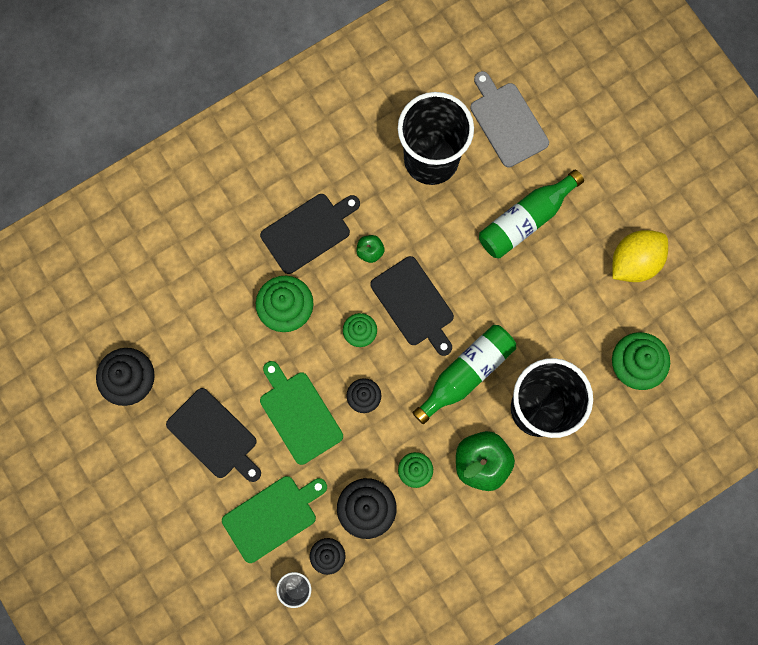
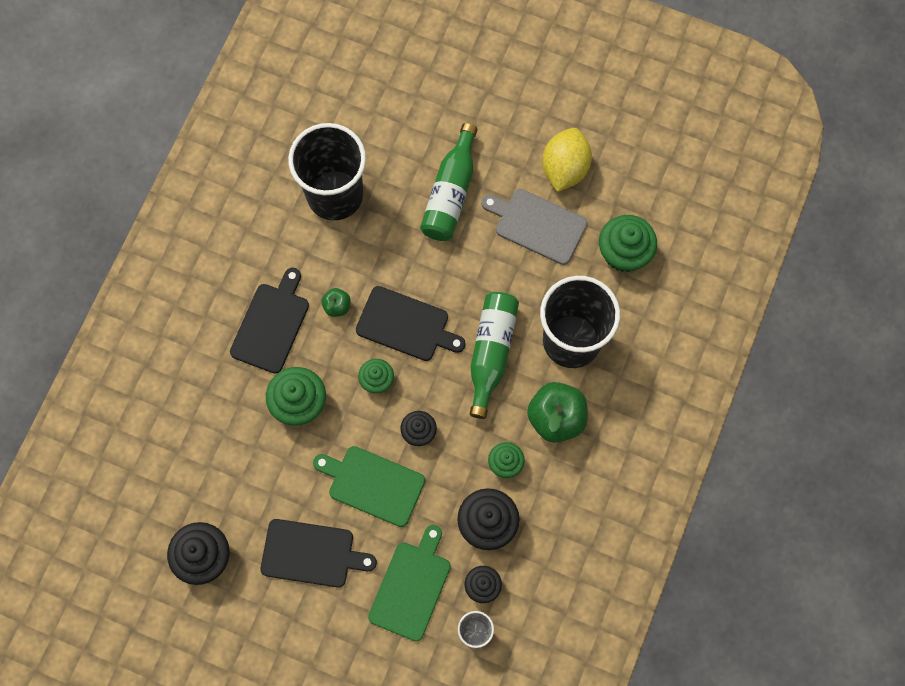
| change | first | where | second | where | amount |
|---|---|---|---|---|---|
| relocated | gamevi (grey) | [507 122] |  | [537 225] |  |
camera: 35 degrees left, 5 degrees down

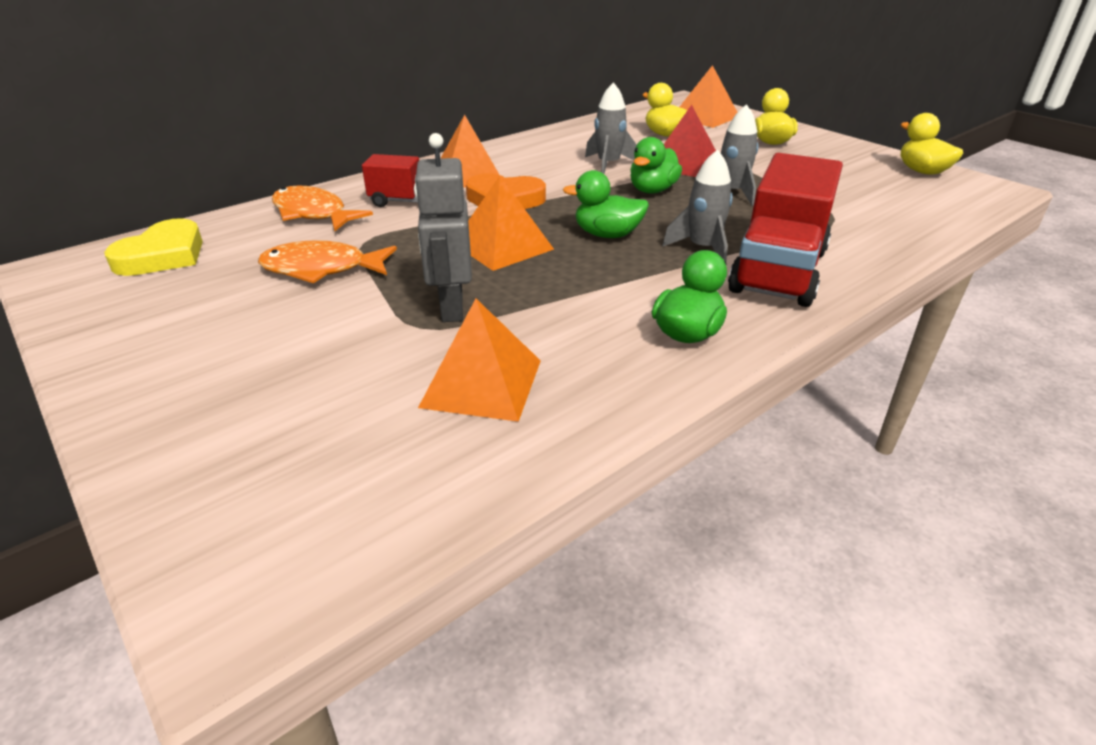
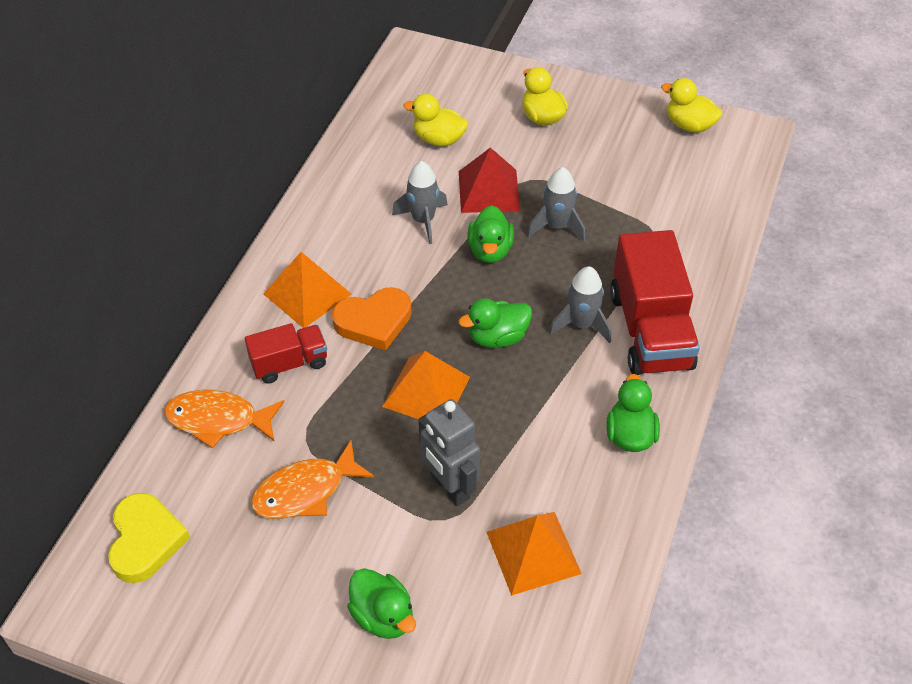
| change | first | where | second | where | amount |
|---|---|---|---|---|---|
| missing | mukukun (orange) | [705 117] |  |  |  |
| appeared |  |  | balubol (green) | [383 616] |  |
camera: 30 degrees left, 15 degrees up

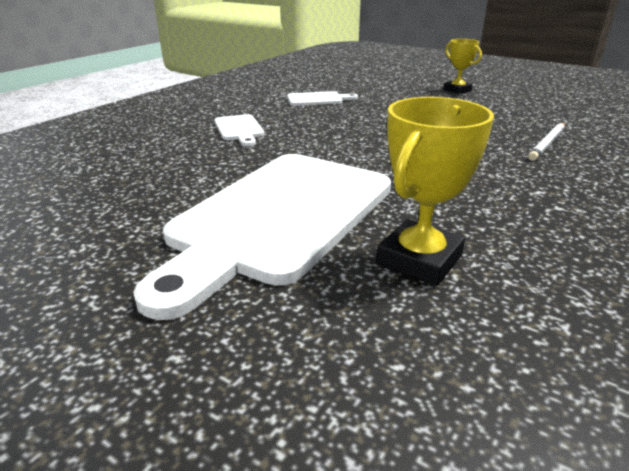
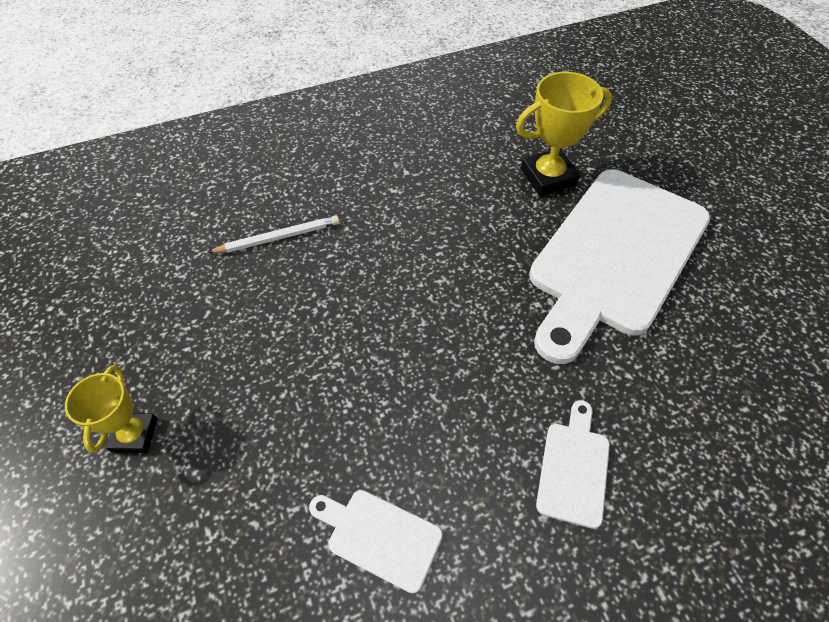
| change | first | where | second | where | amount |
|---|---|---|---|---|---|
| spun | gamevi (white) | [278 217] |  | [614 255] | 150 degrees clockwise |
camera: 145 degrees left, 25 degrees up

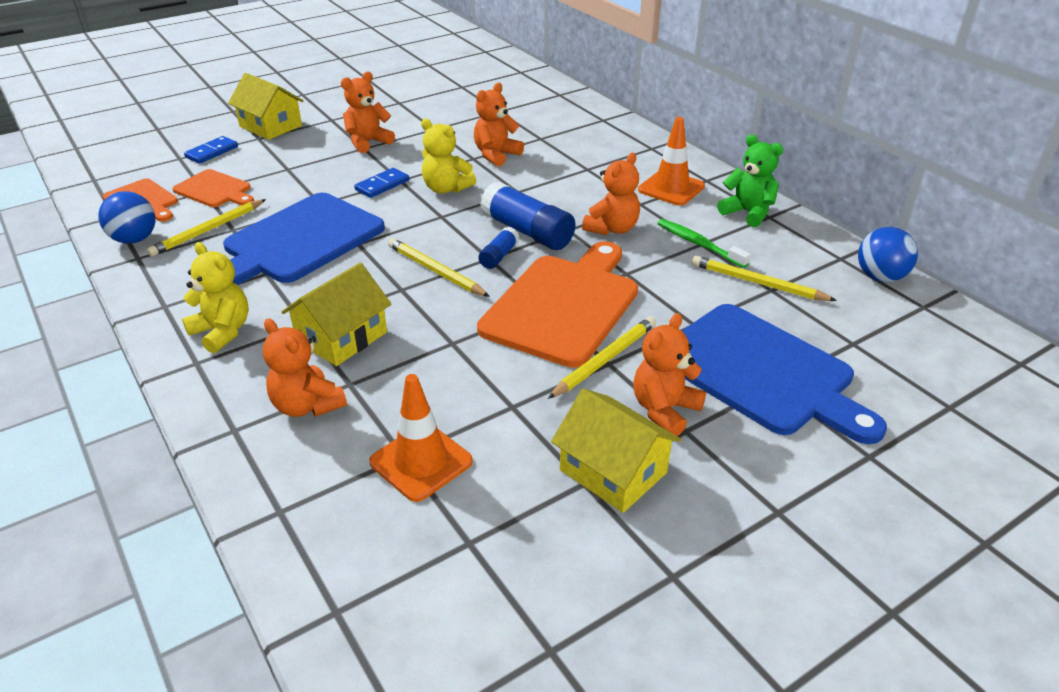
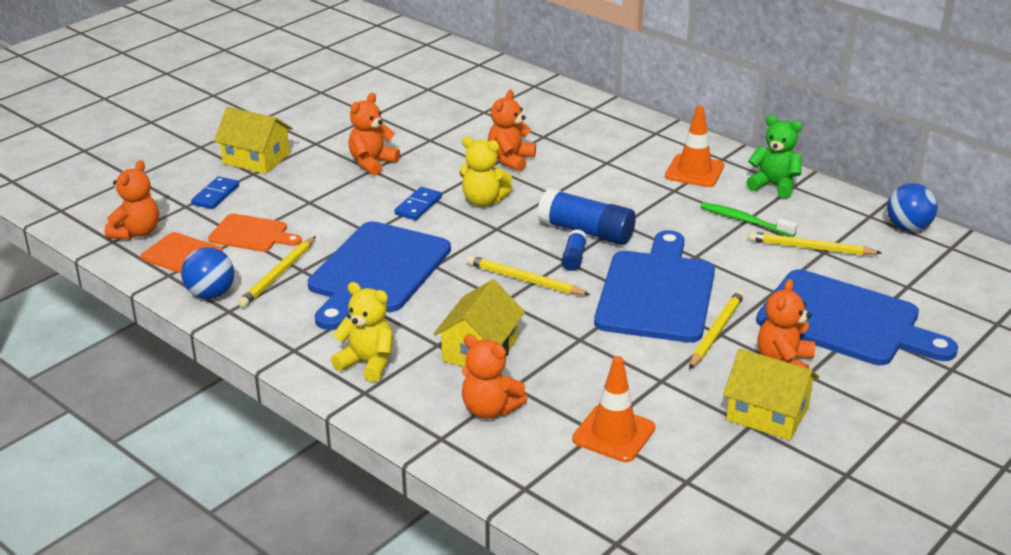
| change | first | where | second | where | amount |
|---|---|---|---|---|---|
| colour | gamevi (orange) | [564 305] | gamevi (blue) | [657 292] |  |
| relocated | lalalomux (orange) | [612 228] |  | [136 232] |  |
camera: 15 degrees left, 5 degrees down

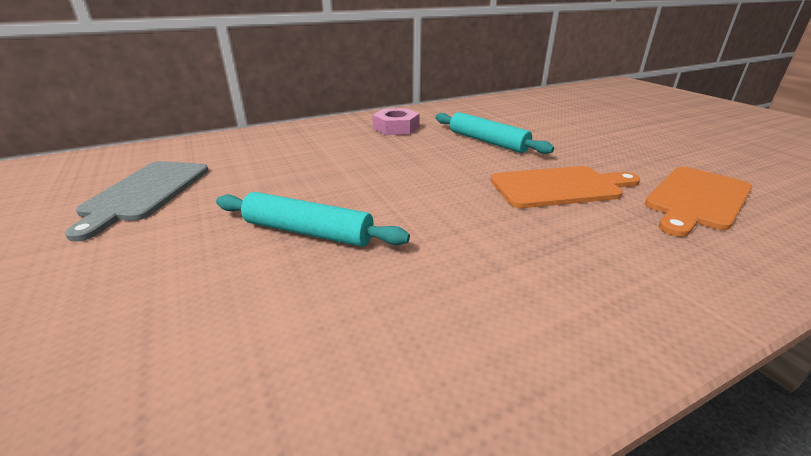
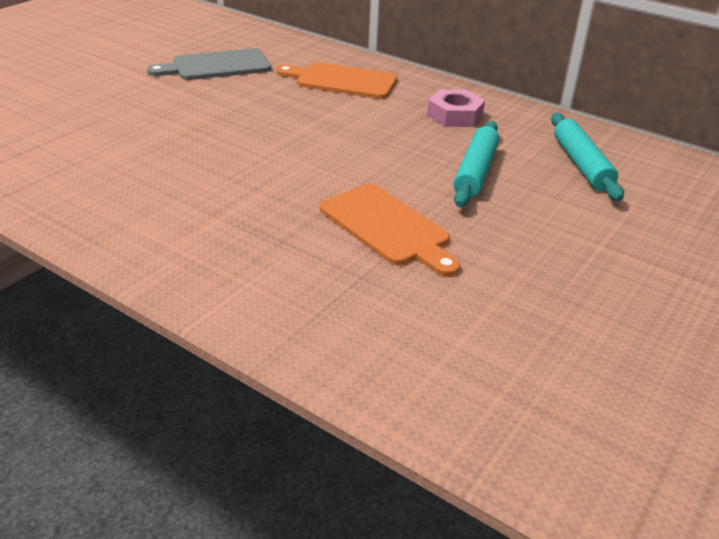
| change | first | where | second | where | amount |
|---|---|---|---|---|---|
| relocated | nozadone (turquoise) | [308 232] |  | [581 164] |  |
| relocated | gamevi (orange) | [697 199] |  | [342 81] |  |
camera: 60 degrees right, 5 degrees up

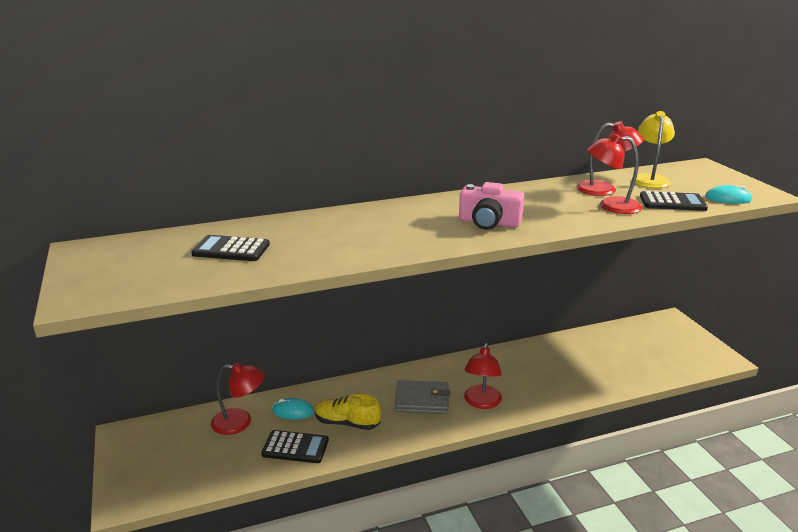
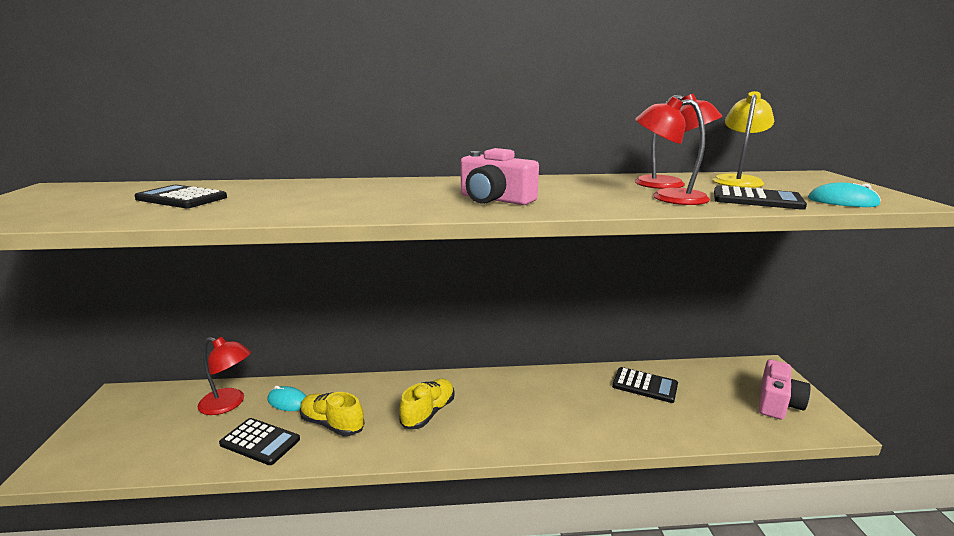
| change | first | where | second | where | amount |
|---|---|---|---|---|---|
| exchanged | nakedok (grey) | [422 400] | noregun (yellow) | [428 413] |  |
| missing | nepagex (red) | [481 402] |  |  |  |
| appeared |  |  | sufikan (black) | [644 385] |  |
| appeared |  |  | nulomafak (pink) | [777 403] |  |
camera: 15 degrees right, 5 degrees down

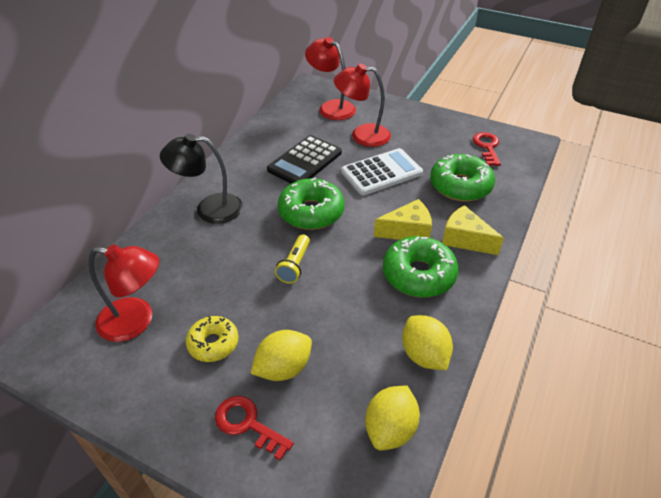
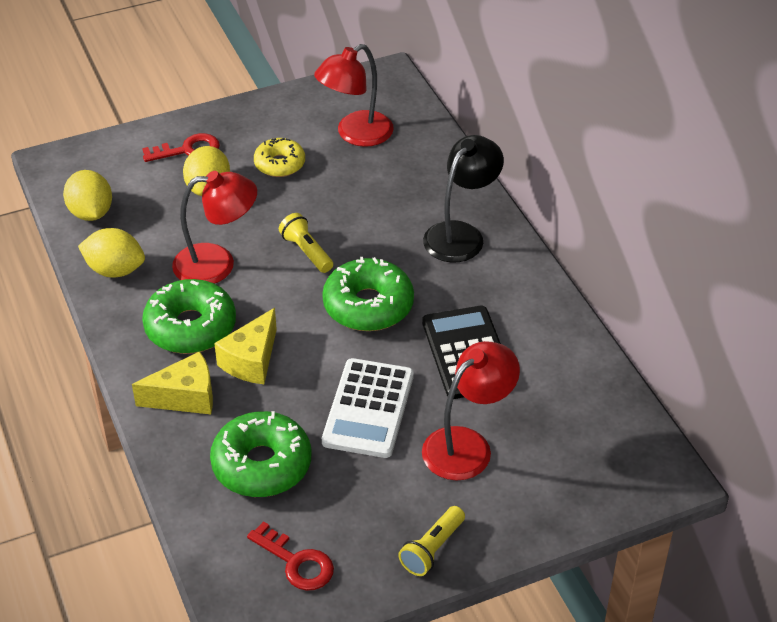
| change | first | where | second | where | amount |
|---|---|---|---|---|---|
| relocated | nepagex (red) | [331 107] |  | [217 264] |  |
| appeared |  |  | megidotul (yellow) | [432 549] |  |
camera: 130 degrees right, 0 degrees up

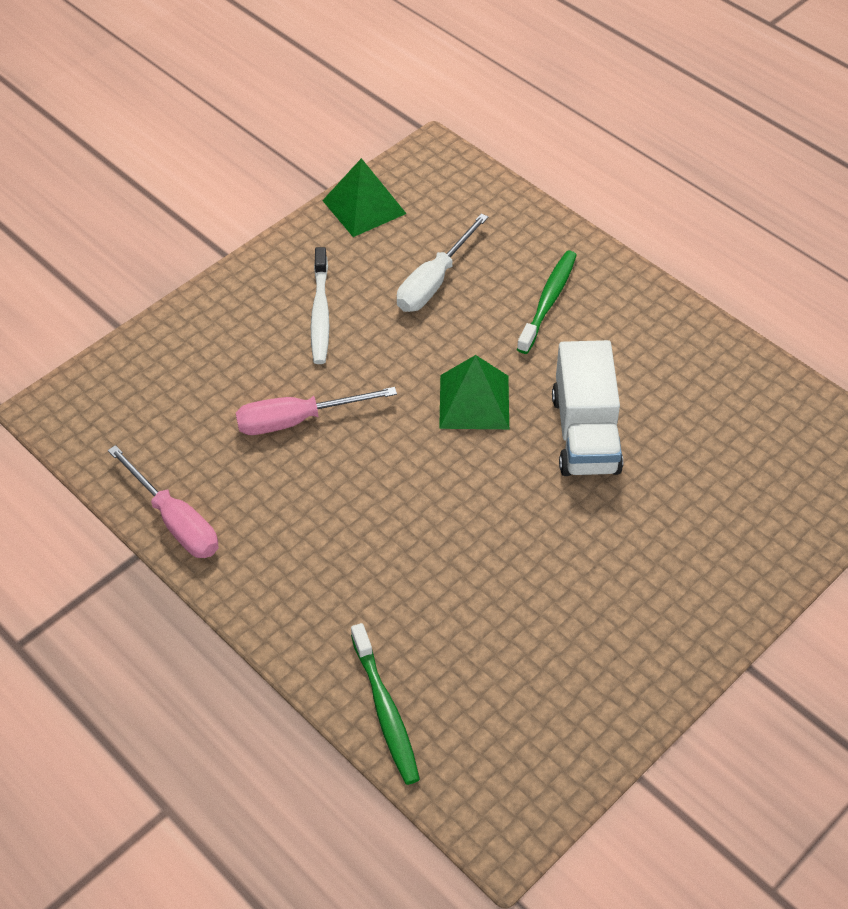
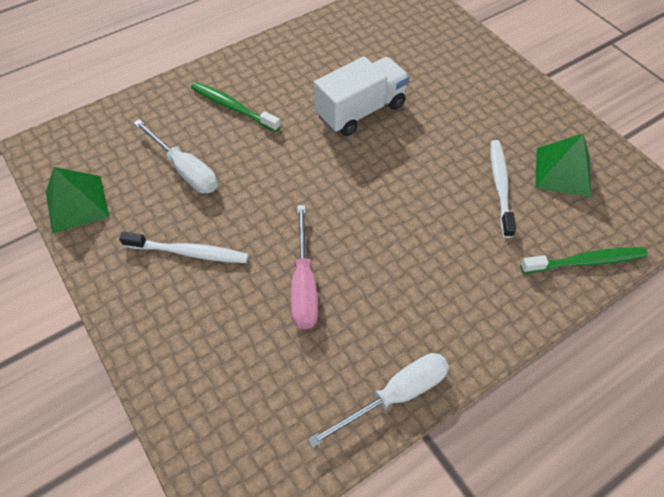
| change | first | where | second | where | amount |
|---|---|---|---|---|---|
| colour | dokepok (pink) | [175 521] | dokepok (white) | [395 395] |  |
| relocated | mukukun (green) | [474 401] |  | [562 171] |  |
| spun | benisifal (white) | [585 434] |  | [361 111] | 45 degrees counterclockwise |
| appeared |  |  | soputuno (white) | [500 186] |  |
camera: 80 degrees left, 5 degrees up

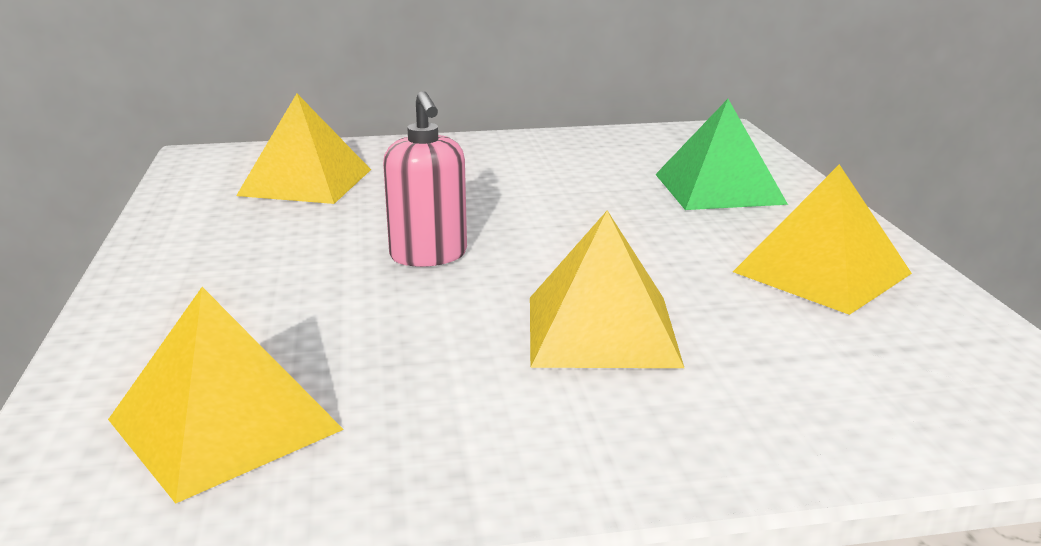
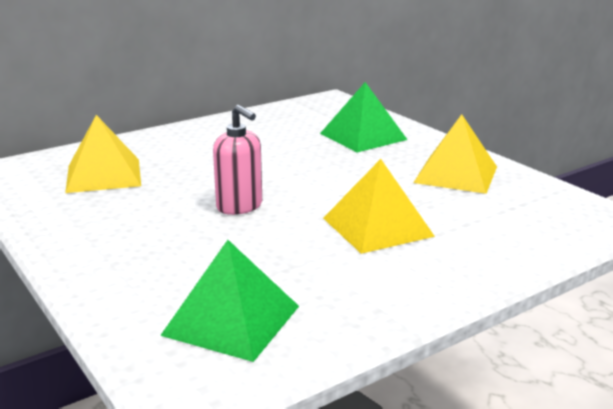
| change | first | where | second | where | amount |
|---|---|---|---|---|---|
| colour | mukukun (yellow) | [224 424] | mukukun (green) | [232 320] |  |
camera: 25 degrees left, 0 degrees up

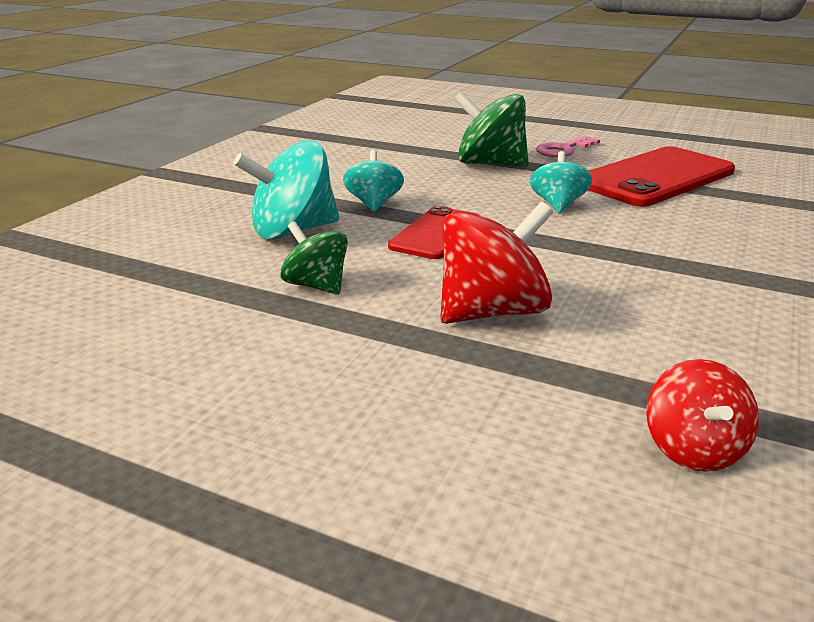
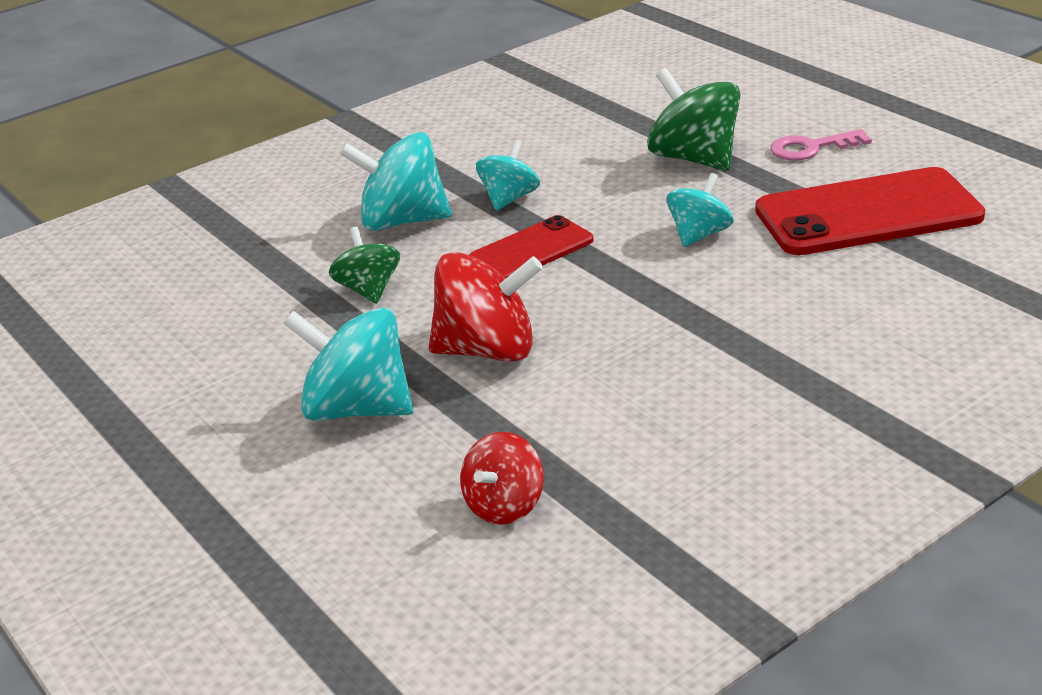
| change | first | where | second | where | amount |
|---|---|---|---|---|---|
| appeared |  |  | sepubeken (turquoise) | [357 408] |  |
camera: 30 degrees right, 5 degrees up

